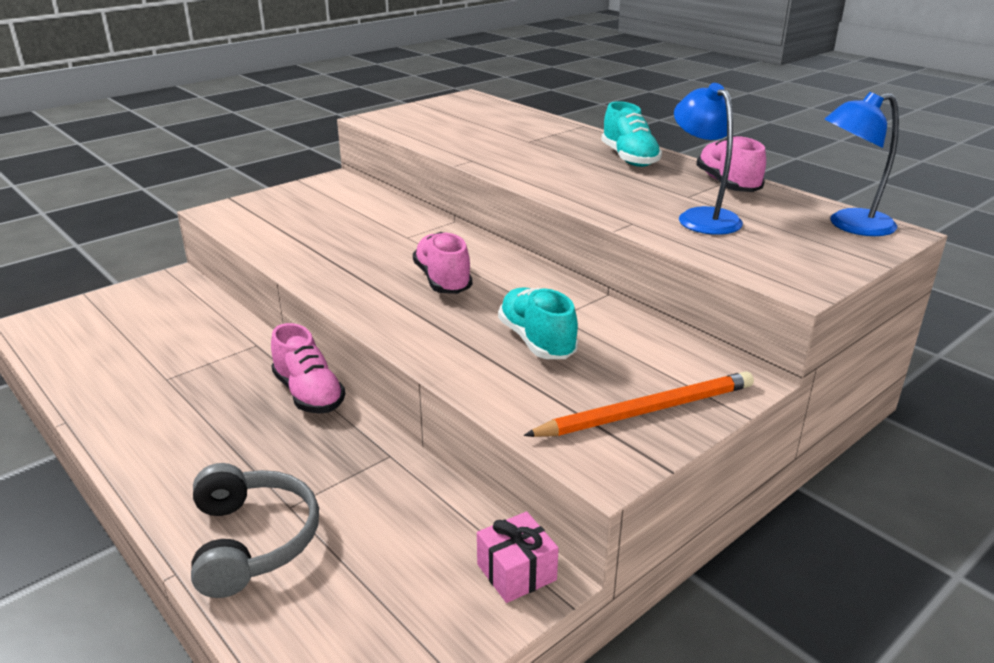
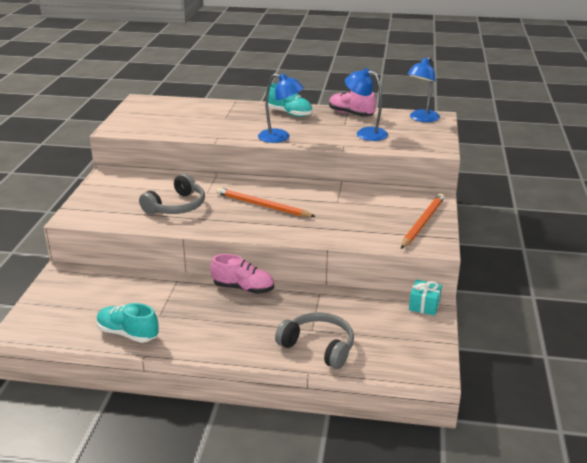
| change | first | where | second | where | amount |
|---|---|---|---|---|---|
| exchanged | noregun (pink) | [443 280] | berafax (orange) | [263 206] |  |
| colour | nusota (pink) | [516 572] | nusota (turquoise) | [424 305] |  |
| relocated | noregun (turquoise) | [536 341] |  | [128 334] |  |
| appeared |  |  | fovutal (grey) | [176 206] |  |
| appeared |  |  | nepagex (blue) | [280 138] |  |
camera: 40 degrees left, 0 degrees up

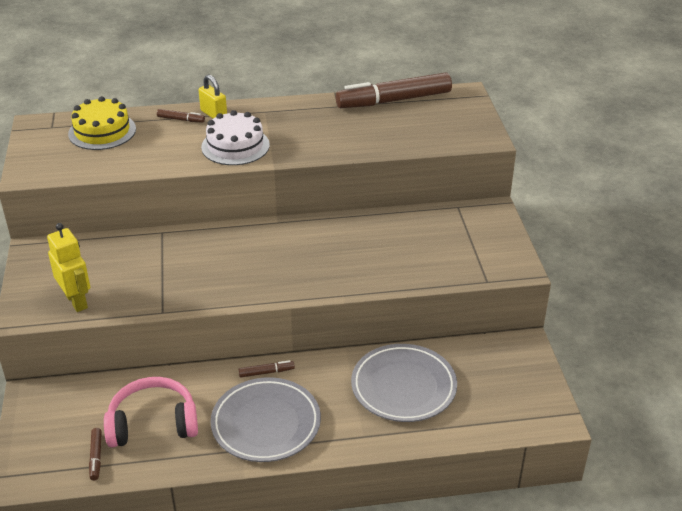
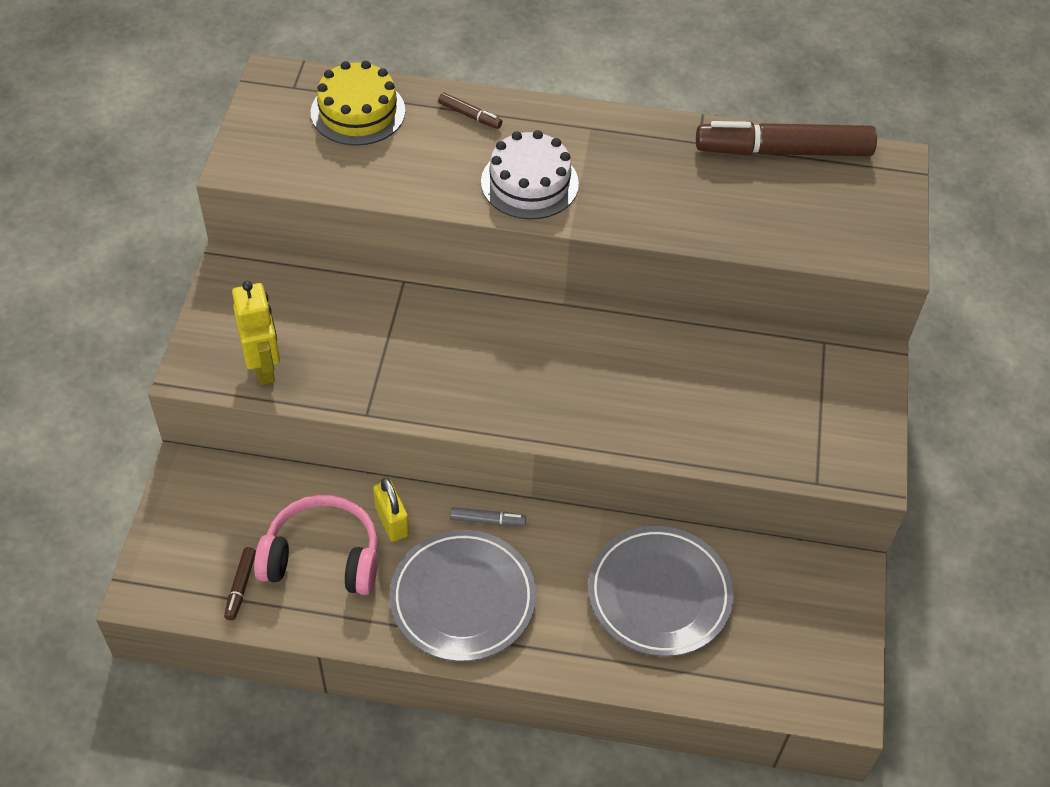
| change | first | where | second | where | amount |
|---|---|---|---|---|---|
| relocated | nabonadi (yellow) | [214 114] |  | [392 521] |  |
| colour | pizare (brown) | [266 372] | pizare (grey) | [487 520] |  |
camera: 15 degrees right, 15 degrees up

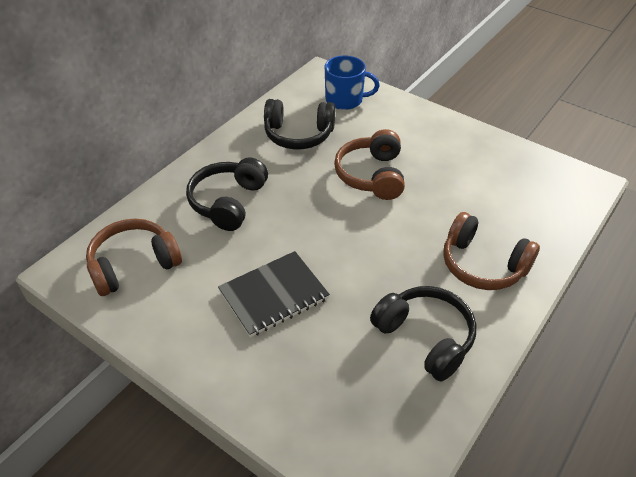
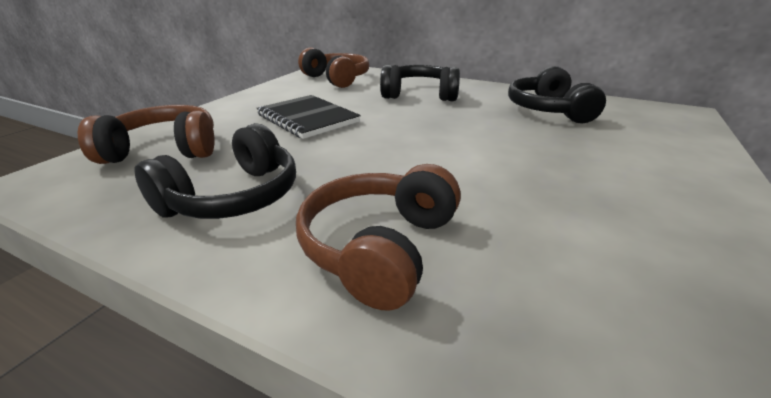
| change | first | where | second | where | amount |
|---|---|---|---|---|---|
| missing | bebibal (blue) | [345 100] |  |  |  |
| relocated | fovutal (brown) | [372 175] |  | [164 150] |  |
camera: 80 degrees right, 15 degrees down

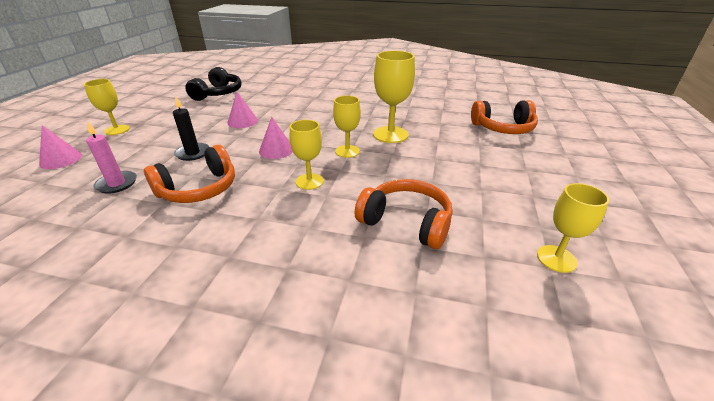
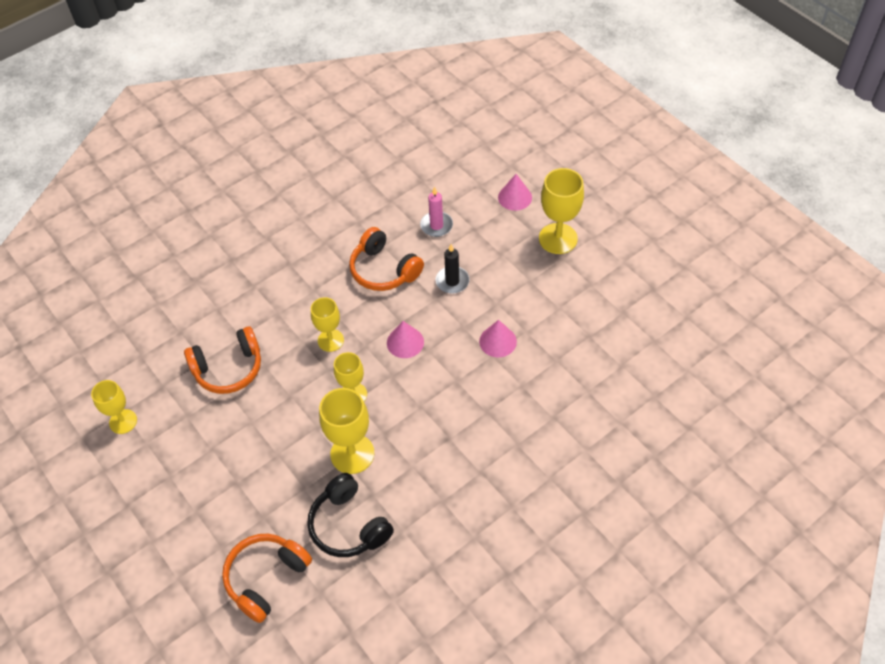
| change | first | where | second | where | amount |
|---|---|---|---|---|---|
| size | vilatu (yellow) | [117 130] |  | [558 238] | x1.55 |
| spun | fovutal (orange) | [199 189] |  | [384 270] | 45 degrees counterclockwise |
| relocated | fovutal (black) | [218 93] |  | [349 525] |  |
camera: 130 degrees right, 20 degrees up

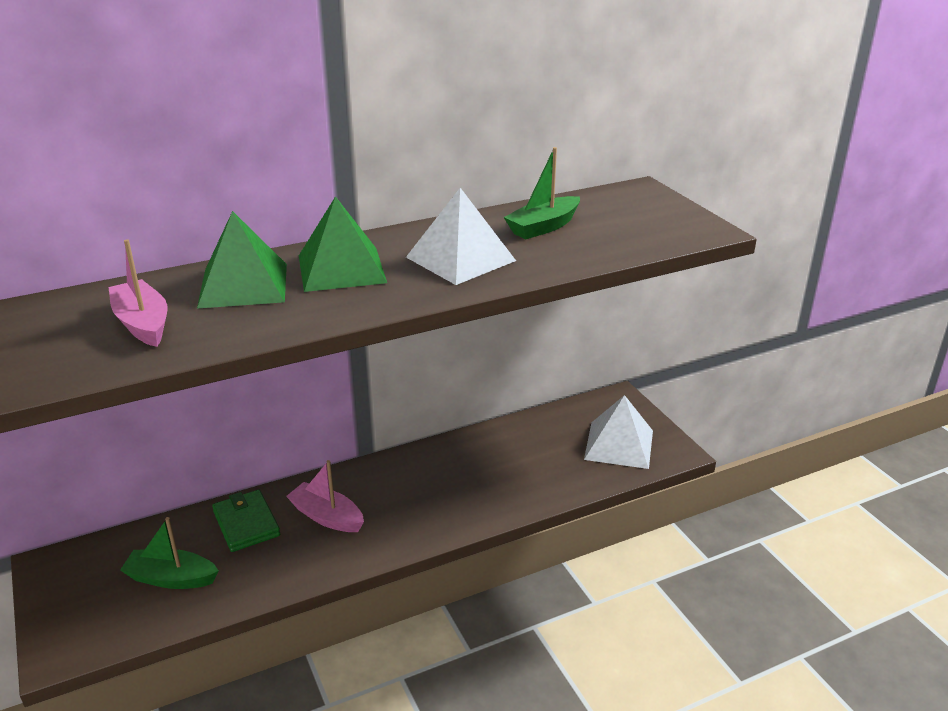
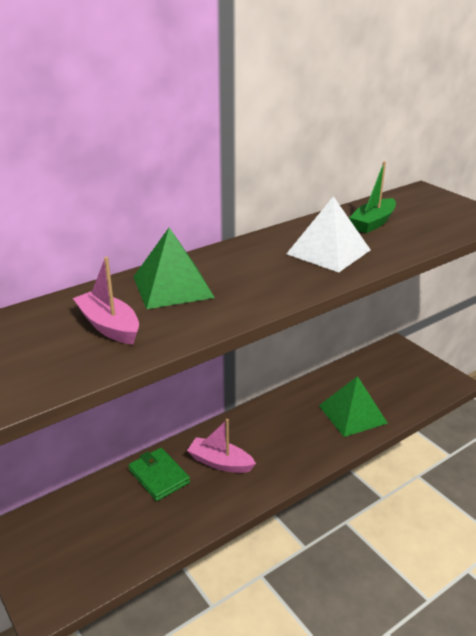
| change | first | where | second | where | amount |
|---|---|---|---|---|---|
| missing | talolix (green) | [171 578] |  |  |  |
| relocated | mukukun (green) | [341 269] |  | [352 414] |  |
| missing | mukukun (white) | [619 444] |  |  |  |
camera: 10 degrees left, 0 degrees up

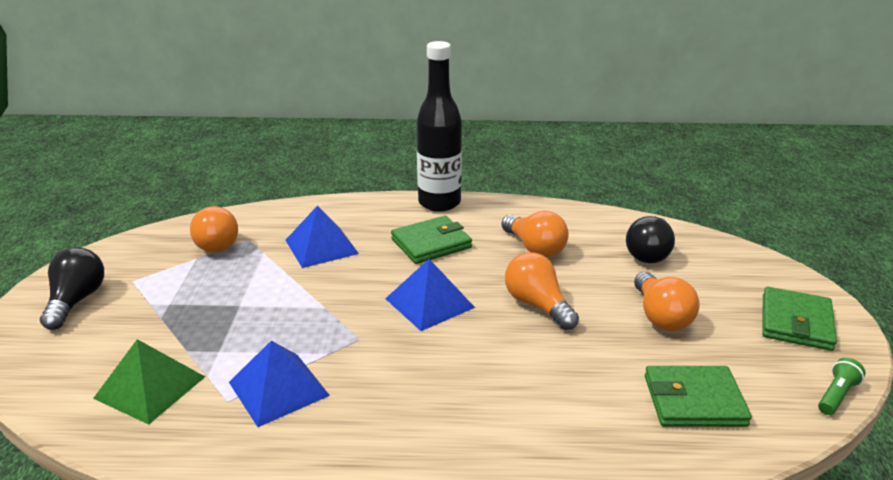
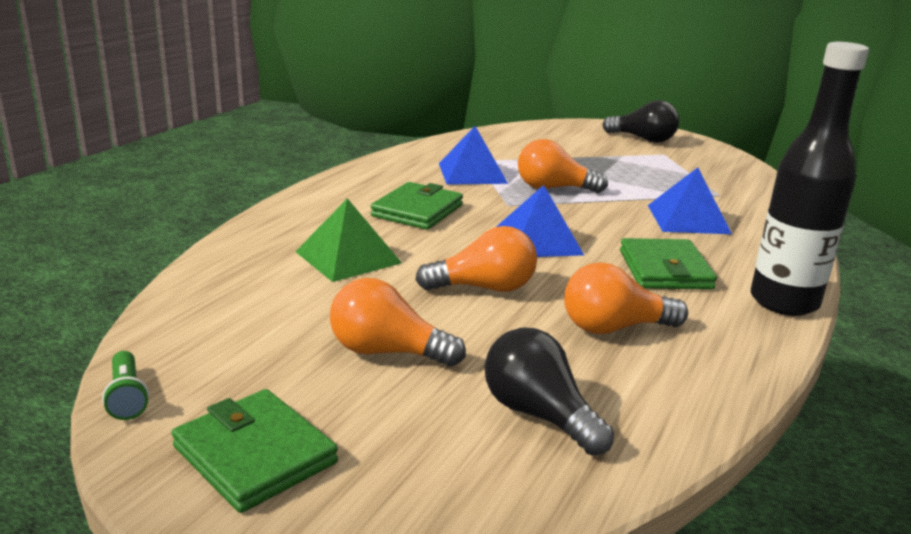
| change | first | where | second | where | amount |
|---|---|---|---|---|---|
| relocated | mukukun (green) | [150 387] |  | [348 257] |  |
| relocated | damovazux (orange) | [217 242] |  | [553 188] |  |
| relocated | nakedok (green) | [694 401] |  | [417 211] |  |
camera: 115 degrees right, 5 degrees down

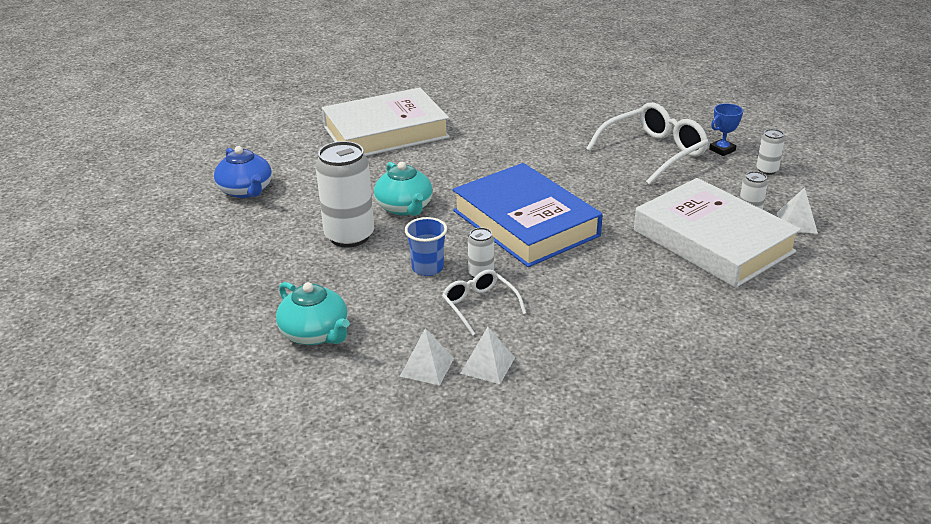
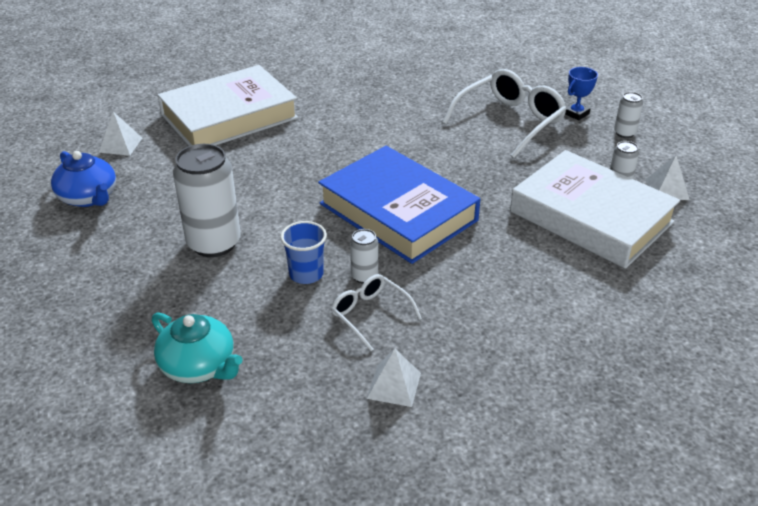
| change | first | where | second | where | amount |
|---|---|---|---|---|---|
| missing | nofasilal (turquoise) | [405 207] |  |  |  |
| relocated | mukukun (white) | [427 367] |  | [120 145] |  |
camera: 10 degrees left, 5 degrees up

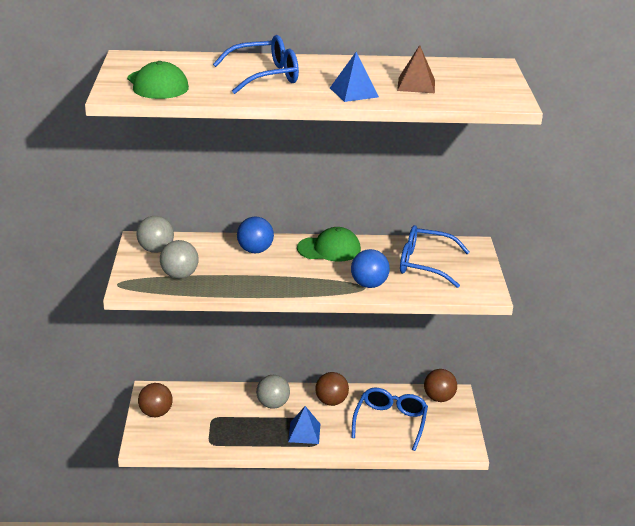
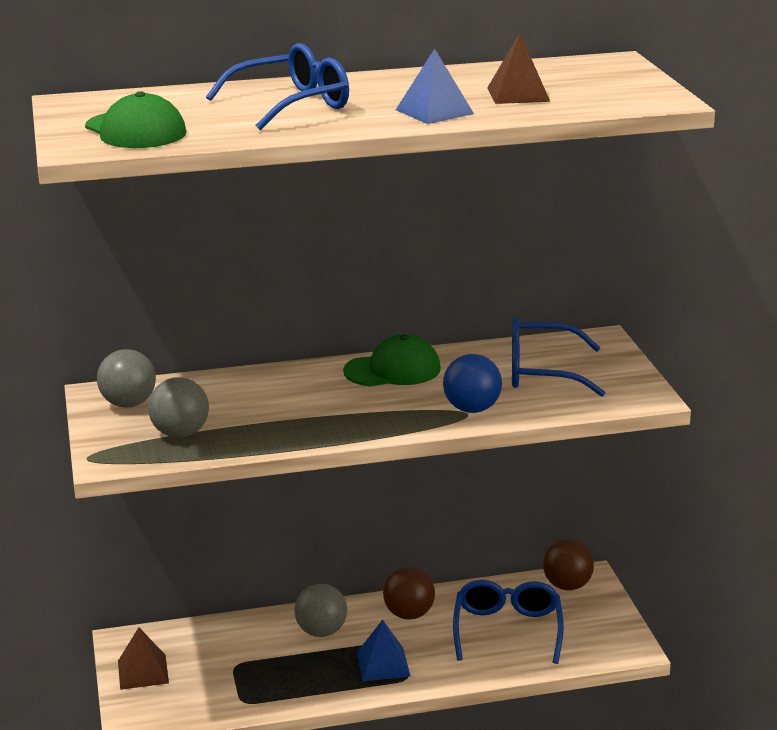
| change | first | where | second | where | amount |
|---|---|---|---|---|---|
| exchanged | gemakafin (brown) | [156 413] | mukukun (brown) | [143 671] |  |
| missing | gemakafin (blue) | [255 250] |  |  |  |
camera: 10 degrees left, 5 degrees down

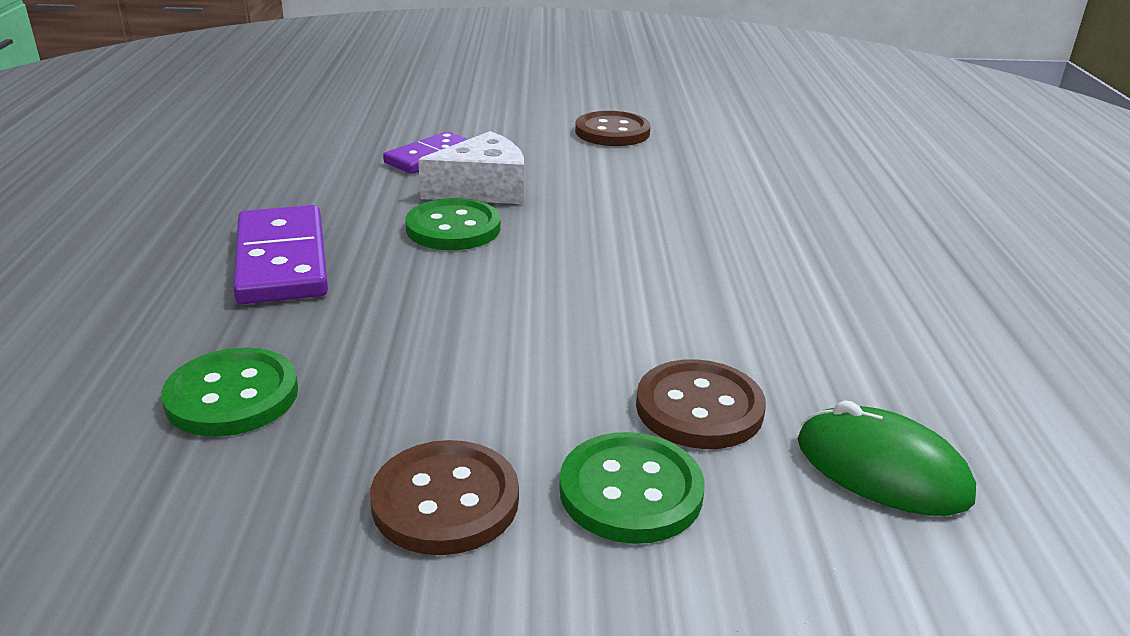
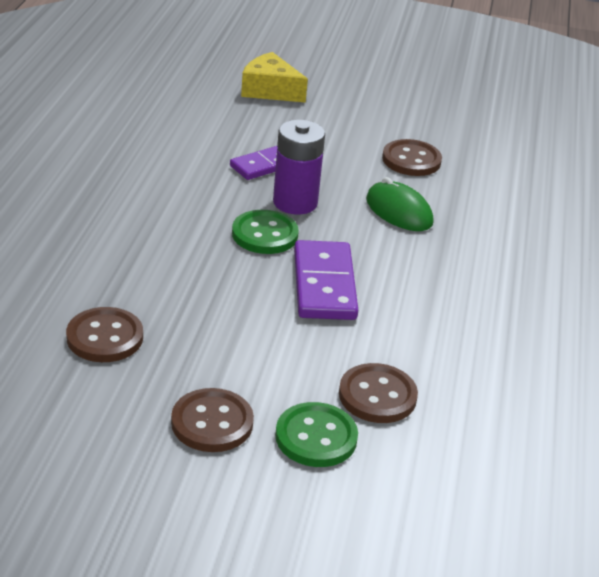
| change | first | where | second | where | amount |
|---|---|---|---|---|---|
| colour | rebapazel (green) | [232 396] | rebapazel (brown) | [105 337] |  |
| relocated | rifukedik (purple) | [282 260] |  | [324 284] |  |
| exchanged | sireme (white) | [483 189] | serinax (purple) | [295 202] |  |
| relocated | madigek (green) | [882 469] |  | [398 211] |  |
| appeared |  |  | sireme (yellow) | [269 90] |  |
camera: 10 degrees right, 5 degrees up

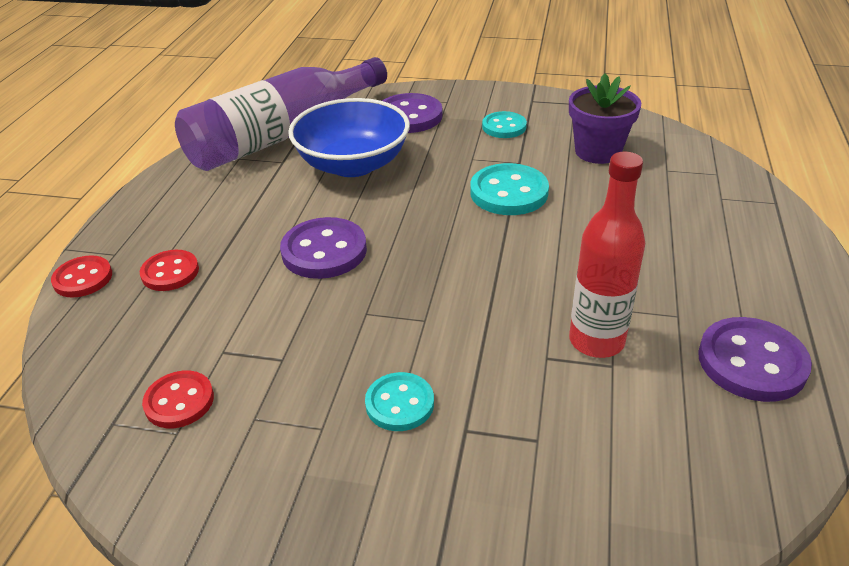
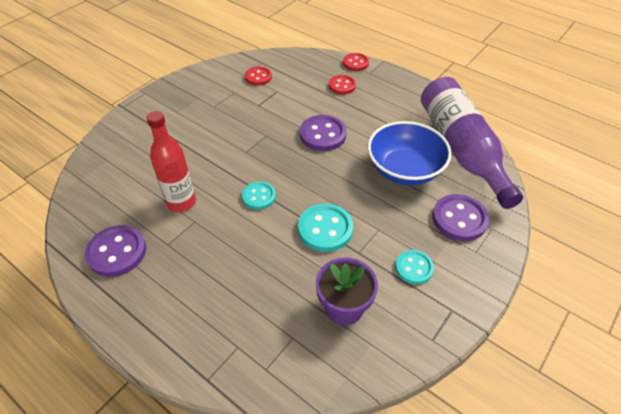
| change | first | where | second | where | amount |
|---|---|---|---|---|---|
| relocated | rebapazel (turquoise) | [399 404] |  | [259 196] |  |
camera: 115 degrees right, 10 degrees up

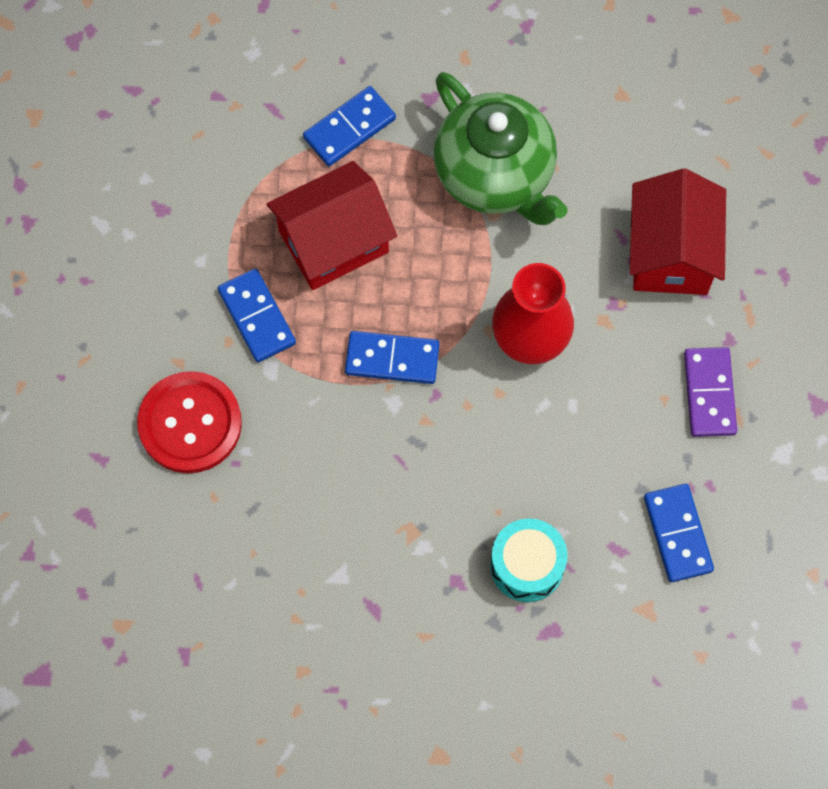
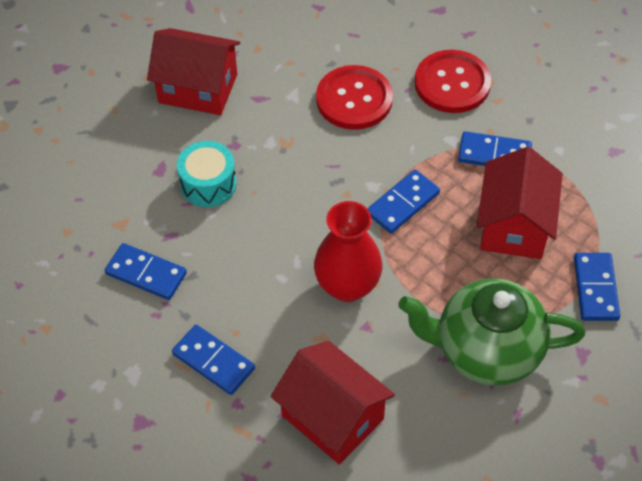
| change | first | where | second | where | amount |
|---|---|---|---|---|---|
| colour | rifukedik (purple) | [709 393] | rifukedik (blue) | [213 361] |  |
| appeared |  |  | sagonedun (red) | [198 88] |  |
| appeared |  |  | rebapazel (red) | [354 99] |  |
camera: 130 degrees right, 15 degrees down

